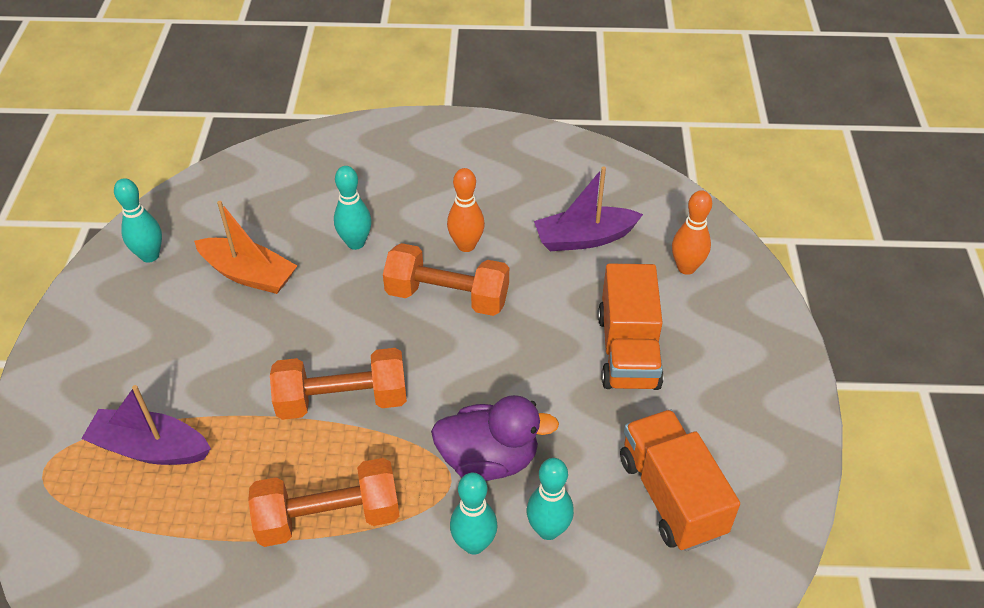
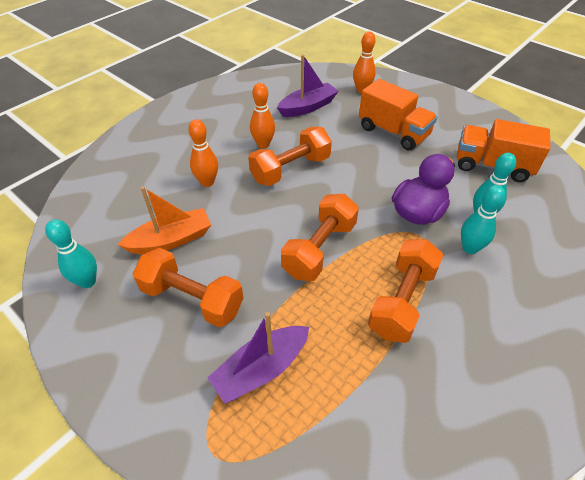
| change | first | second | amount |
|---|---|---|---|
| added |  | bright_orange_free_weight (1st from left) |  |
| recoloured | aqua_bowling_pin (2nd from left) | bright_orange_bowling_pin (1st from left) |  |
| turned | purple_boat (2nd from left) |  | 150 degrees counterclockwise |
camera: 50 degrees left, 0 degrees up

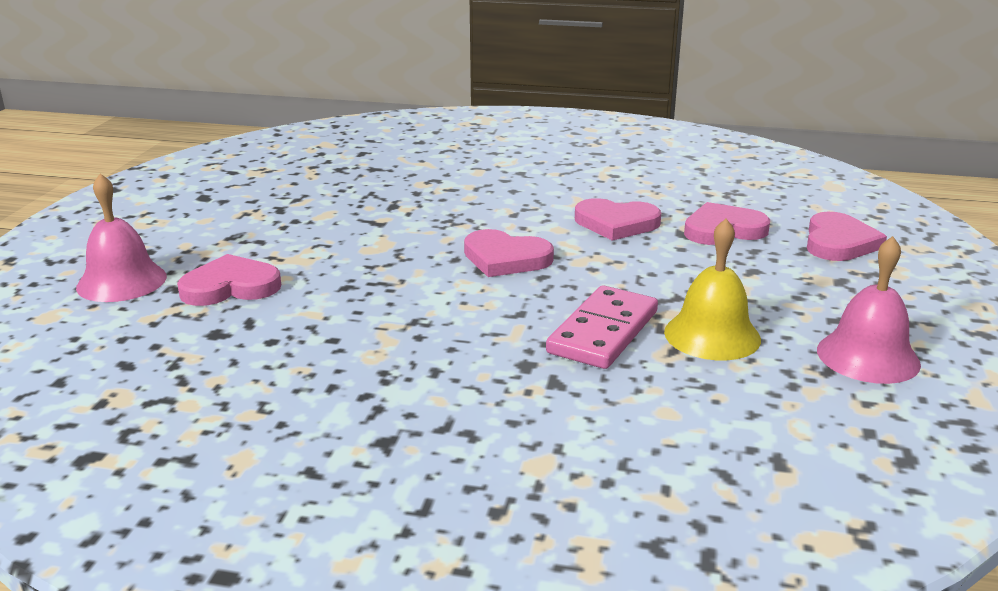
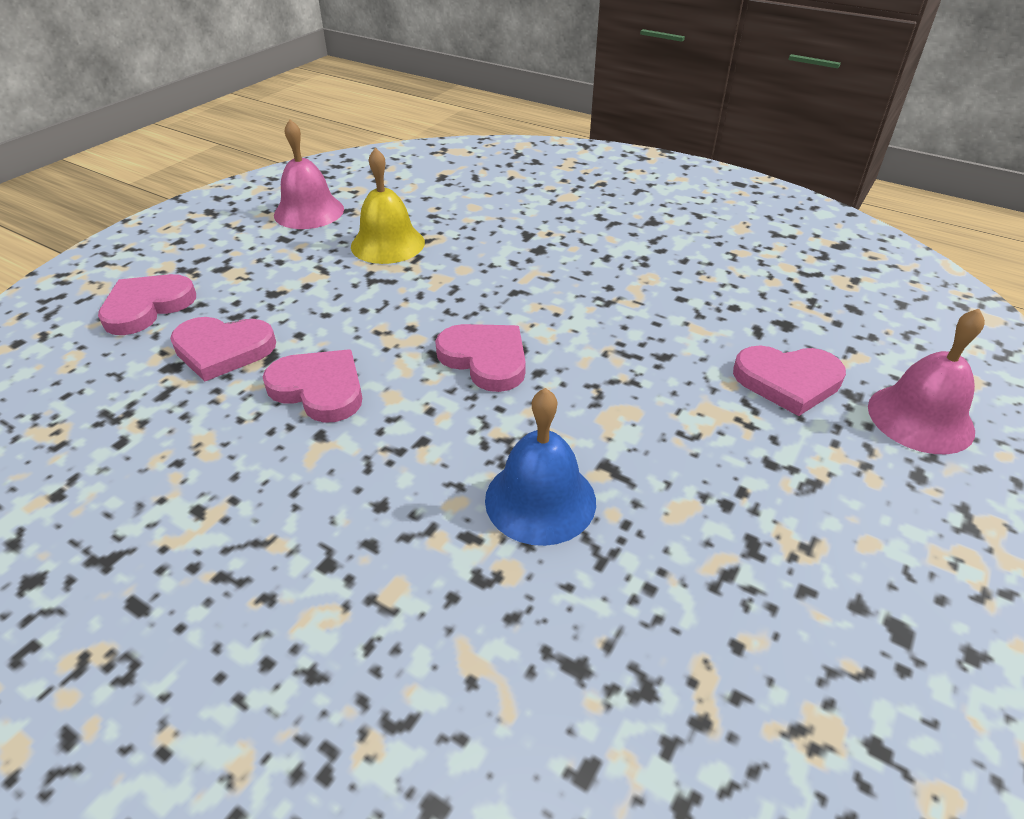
| change | first | second | amount |
|---|---|---|---|
| added |  | royal_blue_school_bell |  |
| removed | rosy_domino |  |  |
camera: 160 degrees left, 15 degrees up

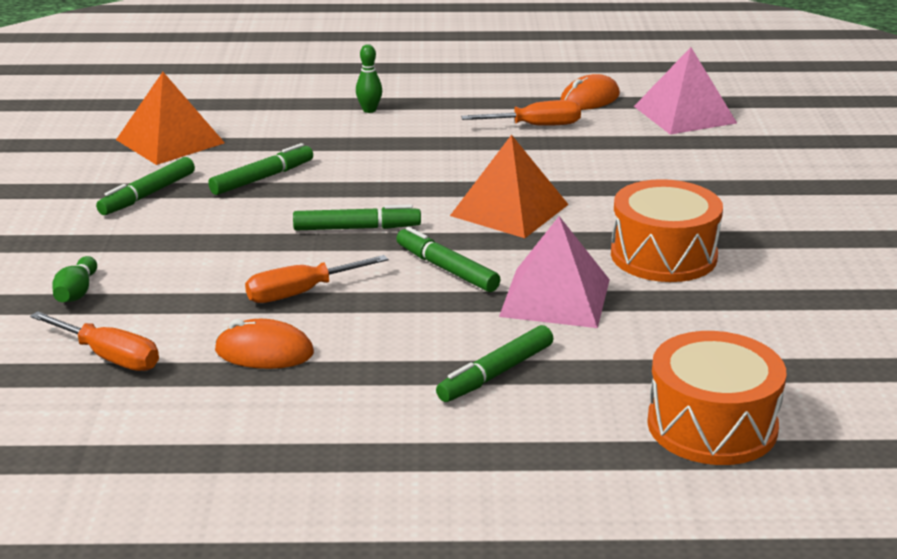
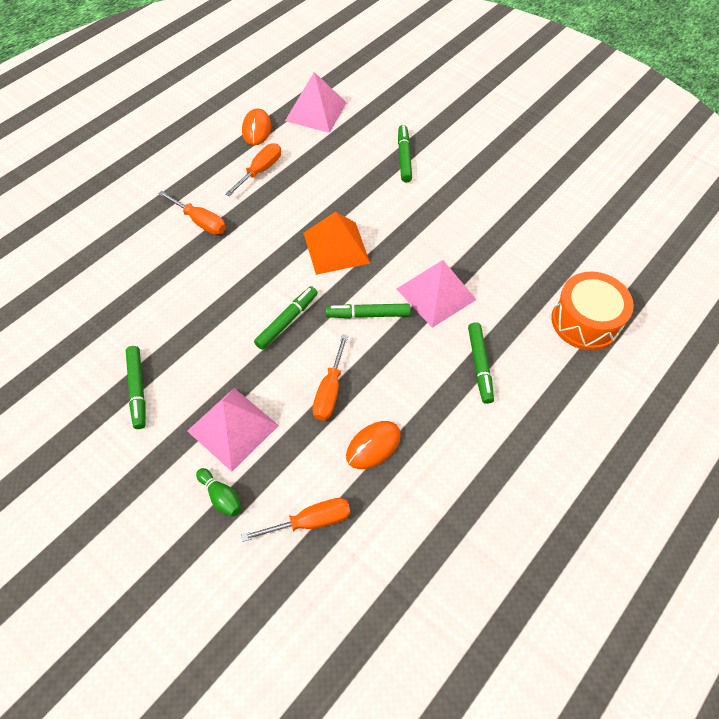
| change | first | second | amount |
|---|---|---|---|
| added |  | bright_orange_hand_screwdriver (1st from left) |  |
| added |  | rosy_solid_pyramid (1st from left) |  |
| moved | green_marker (2nd from left in the first image) | green_marker (4th from left) |  |
| removed | bright_orange_solid_pyramid (1st from left) |  |  |
| removed | green_bowling_pin (2nd from left) |  |  |
| removed | bright_orange_drum (1st from left) |  |  |
camera: 50 degrees left, 30 degrees up

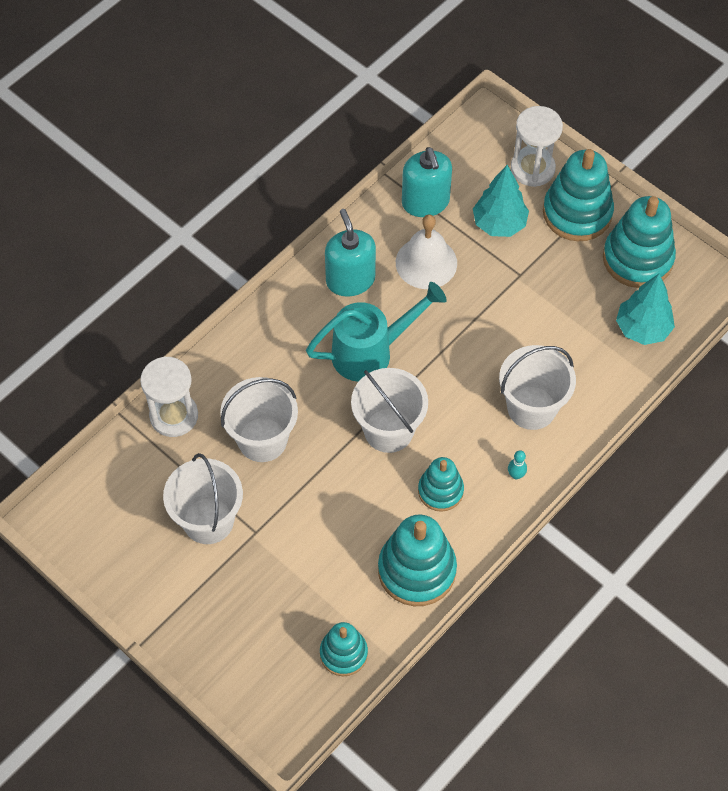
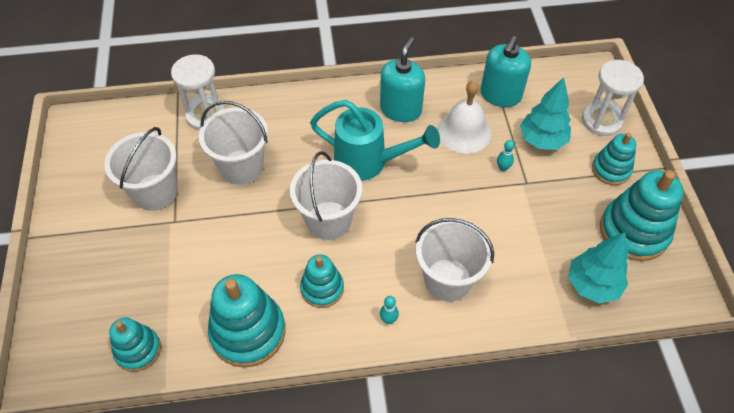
| change | first | second | amount |
|---|---|---|---|
| added |  | aqua_bowling_pin (2nd from left) |  |
| resized | aqua_stacking_rings (4th from left) |  | x0.60 |
camera: 40 degrees right, 5 degrees down

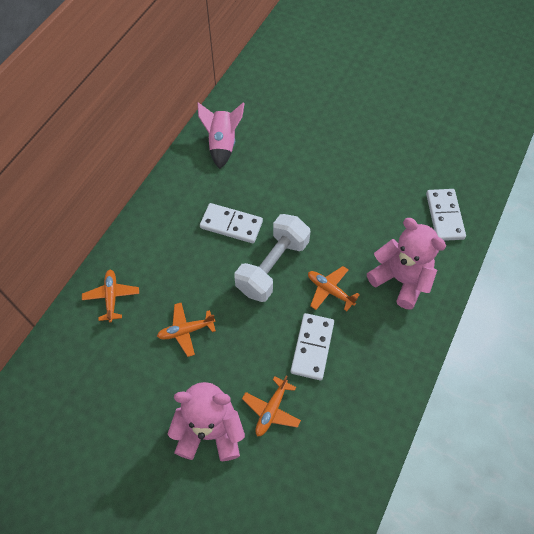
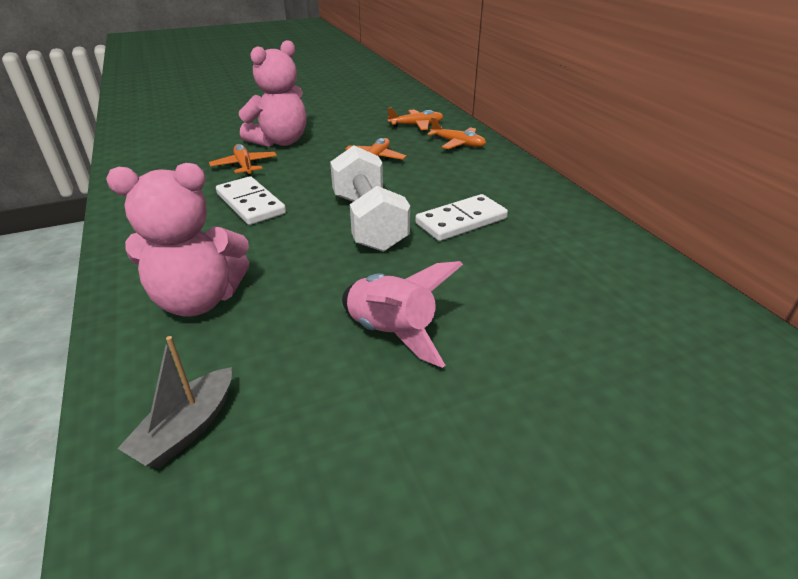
| change | first | second | amount |
|---|---|---|---|
| replaced | snow-white_domino (3rd from left) | grey_boat |  |
| moved | rosy_rocket |  |  |
| moved | bright_orange_plane (4th from left in the first image) | bright_orange_plane (3rd from left) |  |
camera: 130 degrees right, 25 degrees down

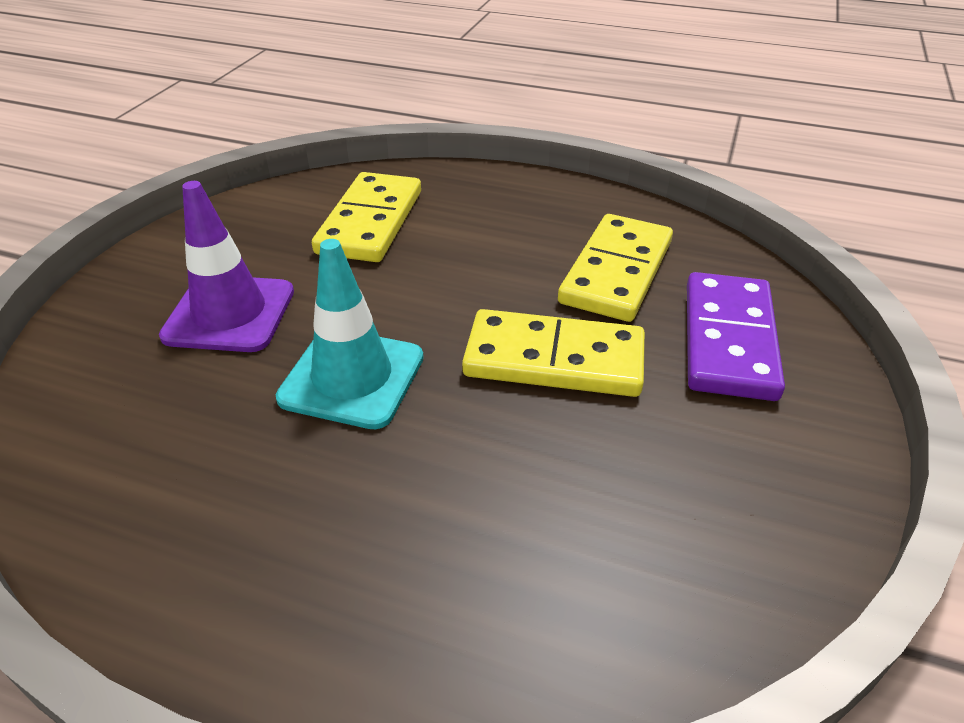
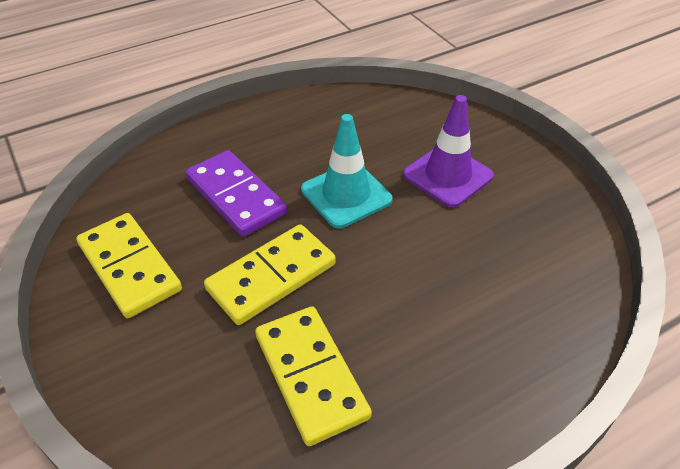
| change | first | second | amount |
|---|---|---|---|
| moved | yellow_domino (1st from left) |  |  |
| moved | purple_domino |  |  |
camera: 130 degrees right, 5 degrees up

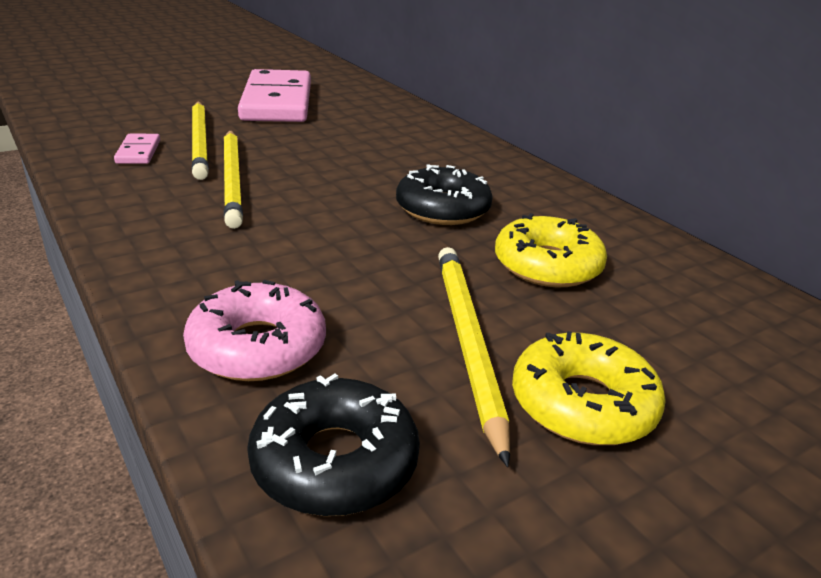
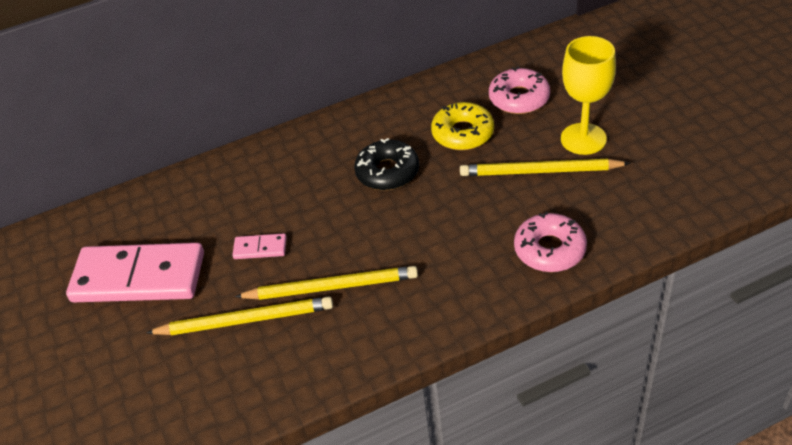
| change | first | second | amount |
|---|---|---|---|
| moved | rosy_domino (1st from left in the first image) | rosy_domino (2nd from left) |  |
| added |  | rosy_doughnut (1st from left) |  |
| replaced | yellow_doughnut (2nd from left) | yellow_chalice |  |
| removed | jet-black_doughnut (1st from left) |  |  |
camera: 75 degrees left, 15 degrees up

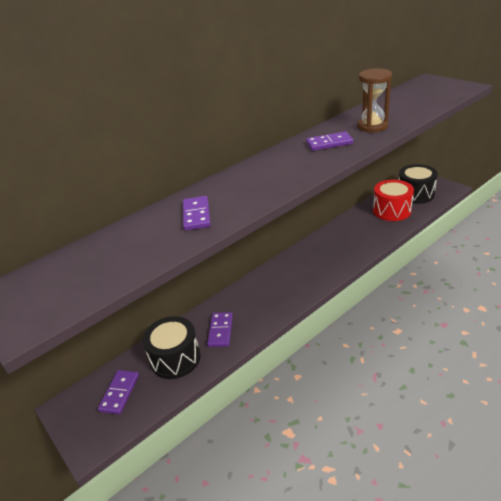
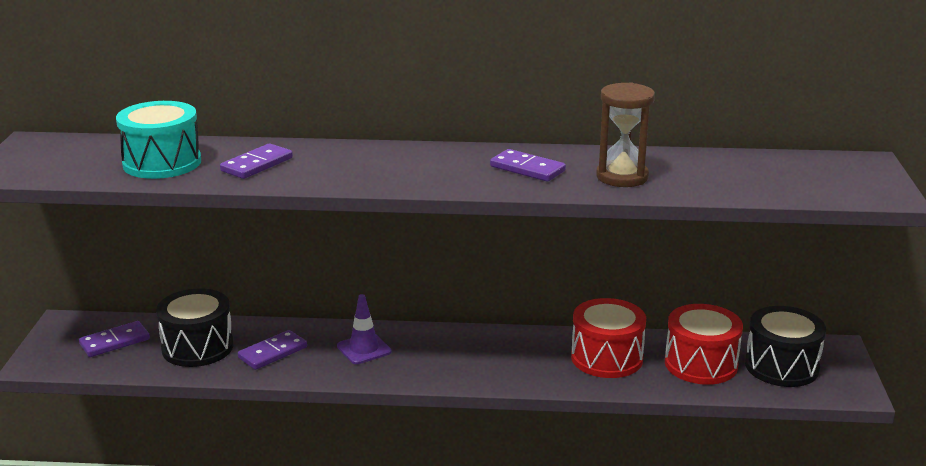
| change | first | second | amount |
|---|---|---|---|
| added |  | aqua_drum |  |
| added |  | purple_traffic_cone |  |
| added |  | scarlet_drum (1st from left) |  |
camera: 40 degrees right, 10 degrees down

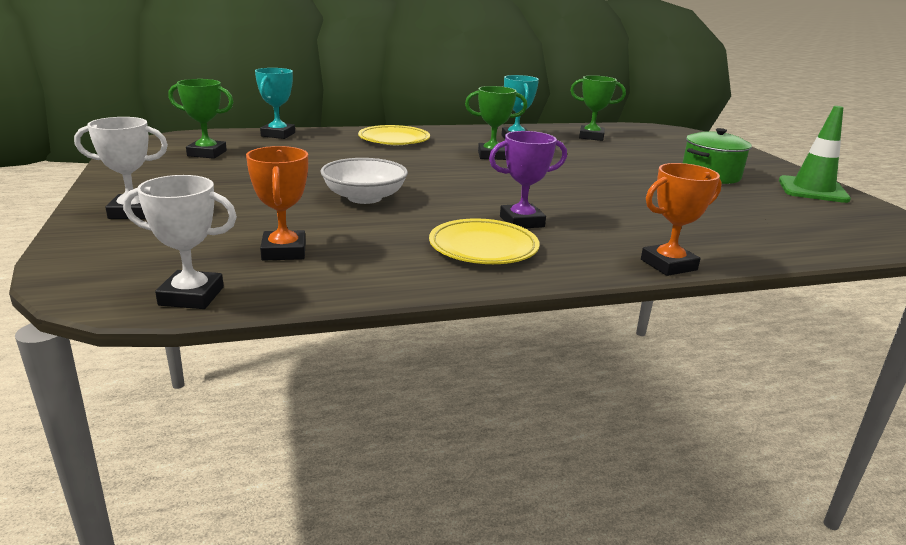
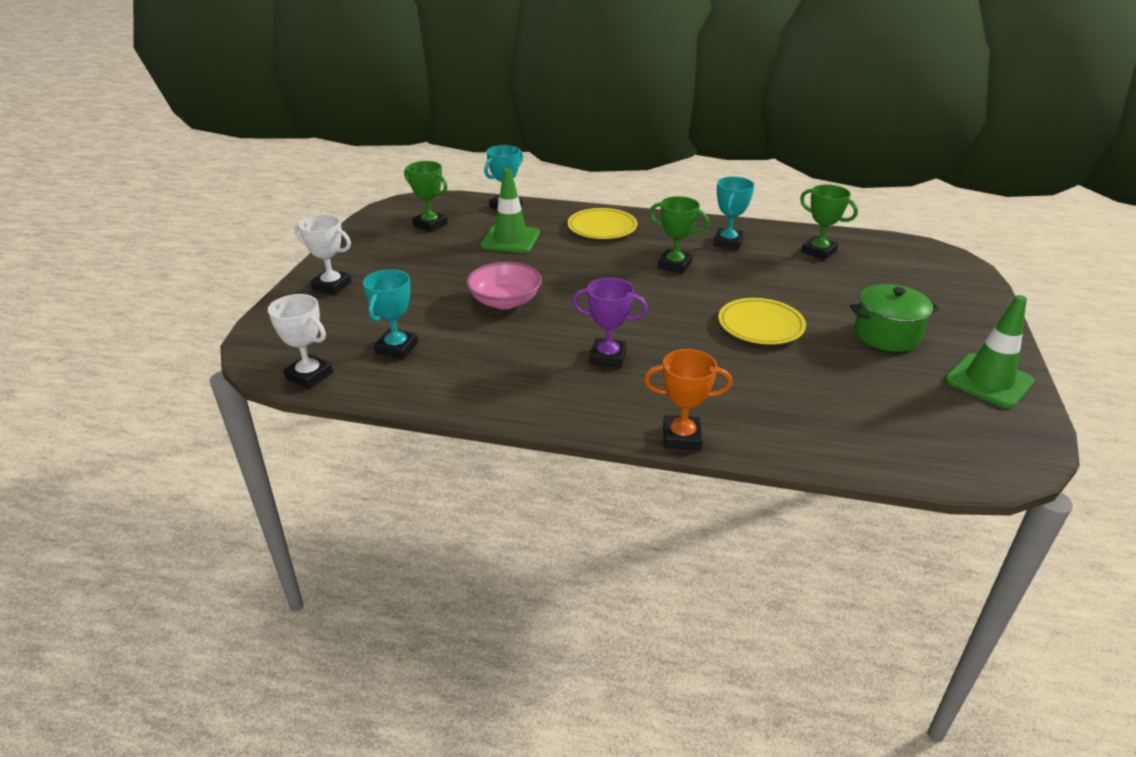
| change | first | second | amount |
|---|---|---|---|
| recoloured | bright_orange_trophy (1st from left) | aqua_trophy (1st from left) |  |
| recoloured | snow-white_serving_bowl | rosy_serving_bowl |  |
| added |  | green_traffic_cone (1st from left) |  |
| moved | yellow_flat_dish (2nd from left) |  |  |
camera: 30 degrees right, 10 degrees up

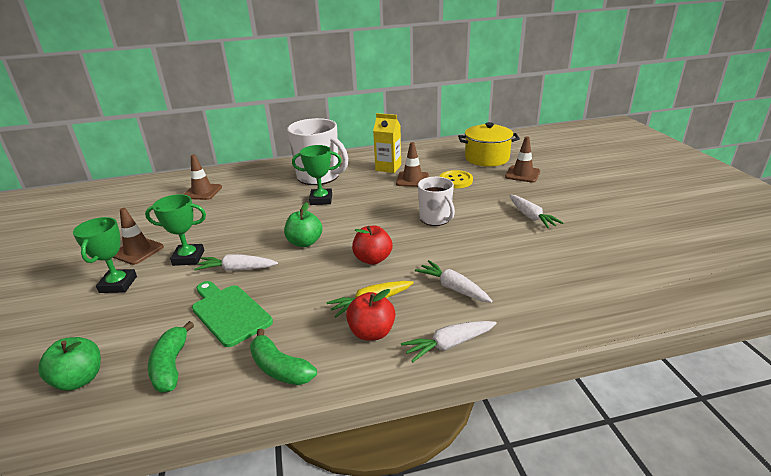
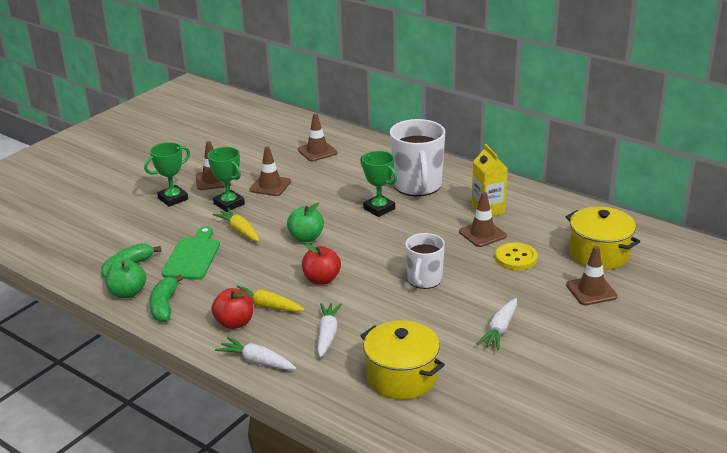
| change | first | second | amount |
|---|---|---|---|
| moved | green_apple (1st from left) |  |  |
| recoloured | snow-white_carrot (1st from left) | yellow_carrot (1st from left) |  |
| added |  | dark_brown_traffic_cone (2nd from left) |  |
| added |  | yellow_pot (1st from left) |  |
camera: 50 degrees right, 0 degrees up

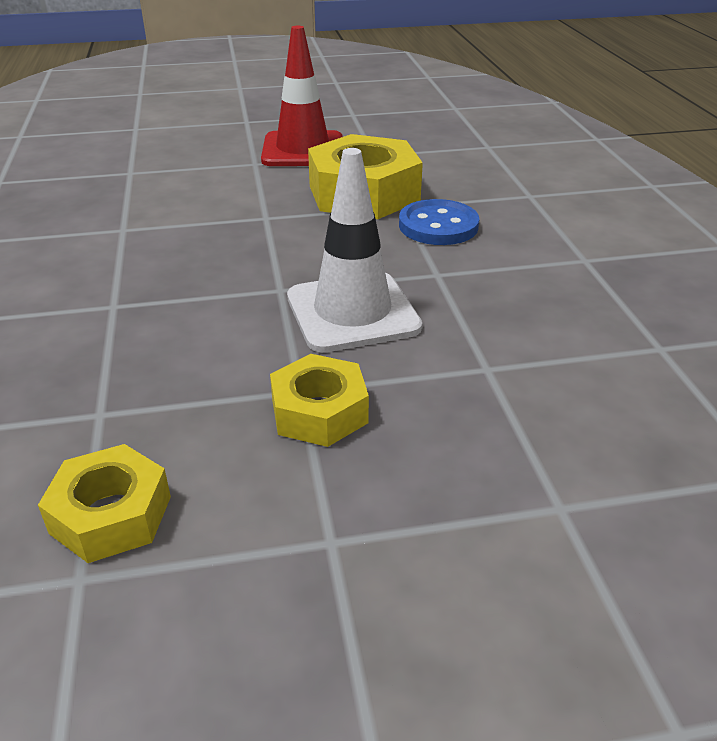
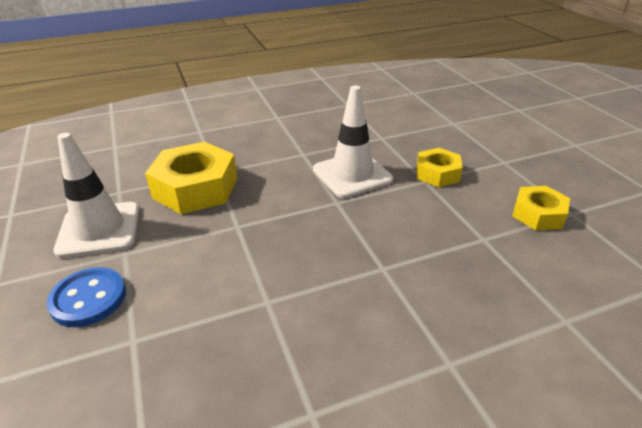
| change | first | second | amount |
|---|---|---|---|
| moved | royal_blue_sewing_button |  |  |
| recoloured | scarlet_traffic_cone | snow-white_traffic_cone (1st from left) |  |
camera: 100 degrees left, 0 degrees up

